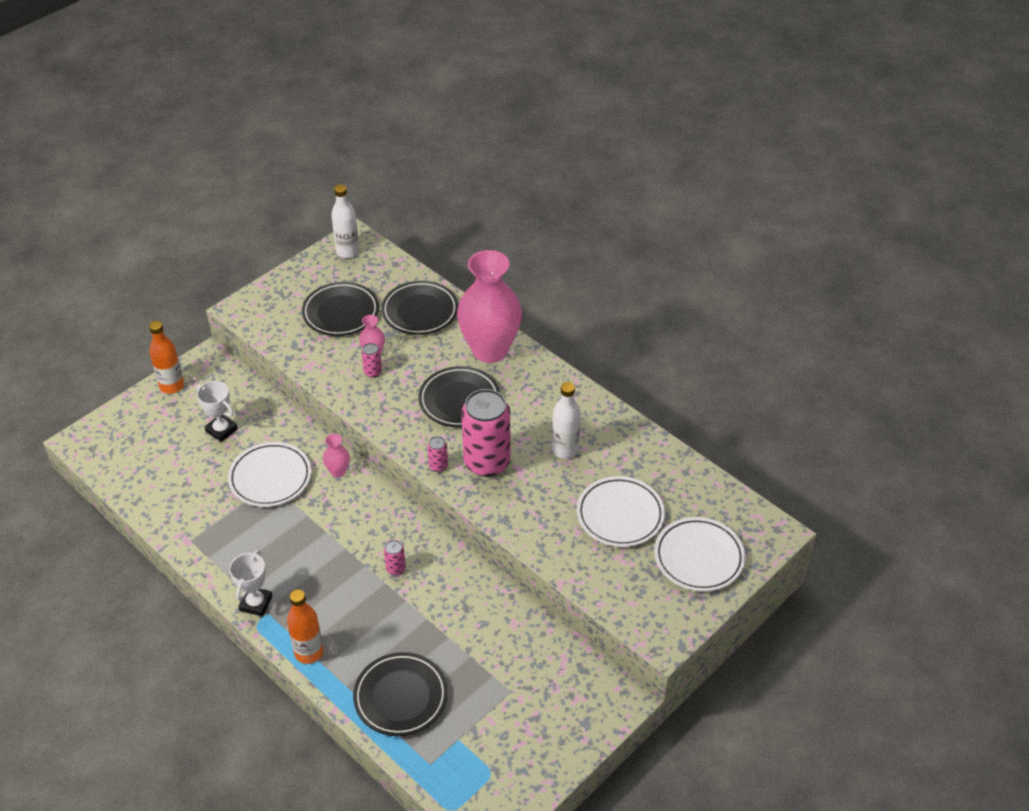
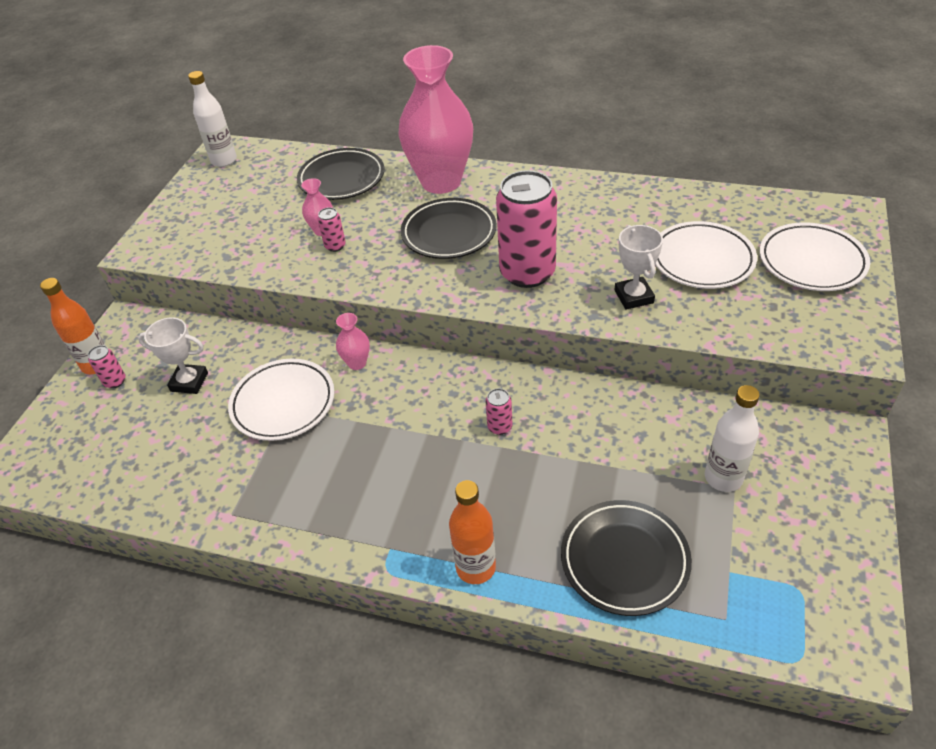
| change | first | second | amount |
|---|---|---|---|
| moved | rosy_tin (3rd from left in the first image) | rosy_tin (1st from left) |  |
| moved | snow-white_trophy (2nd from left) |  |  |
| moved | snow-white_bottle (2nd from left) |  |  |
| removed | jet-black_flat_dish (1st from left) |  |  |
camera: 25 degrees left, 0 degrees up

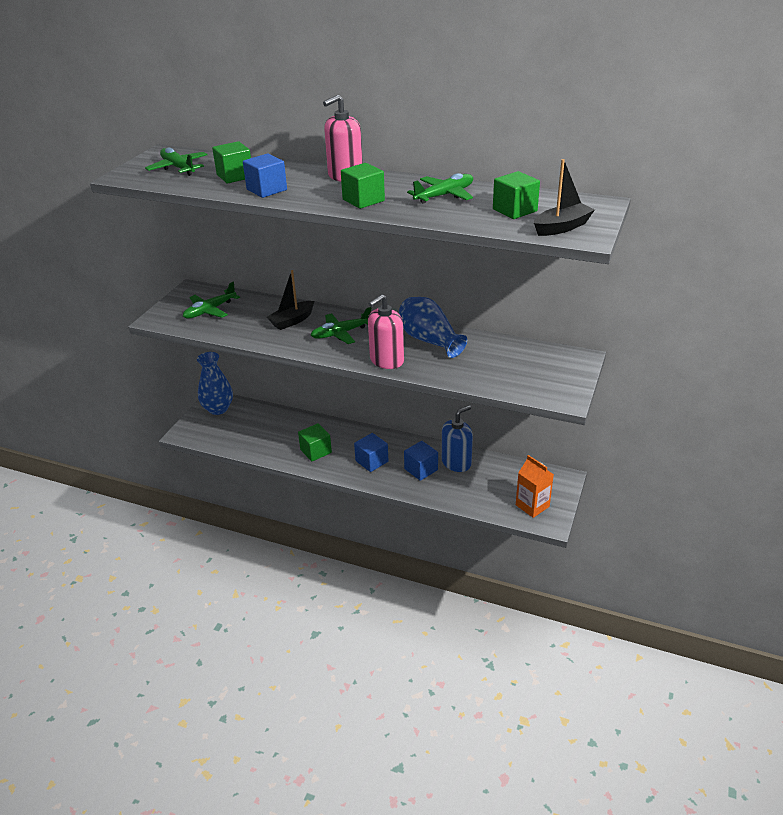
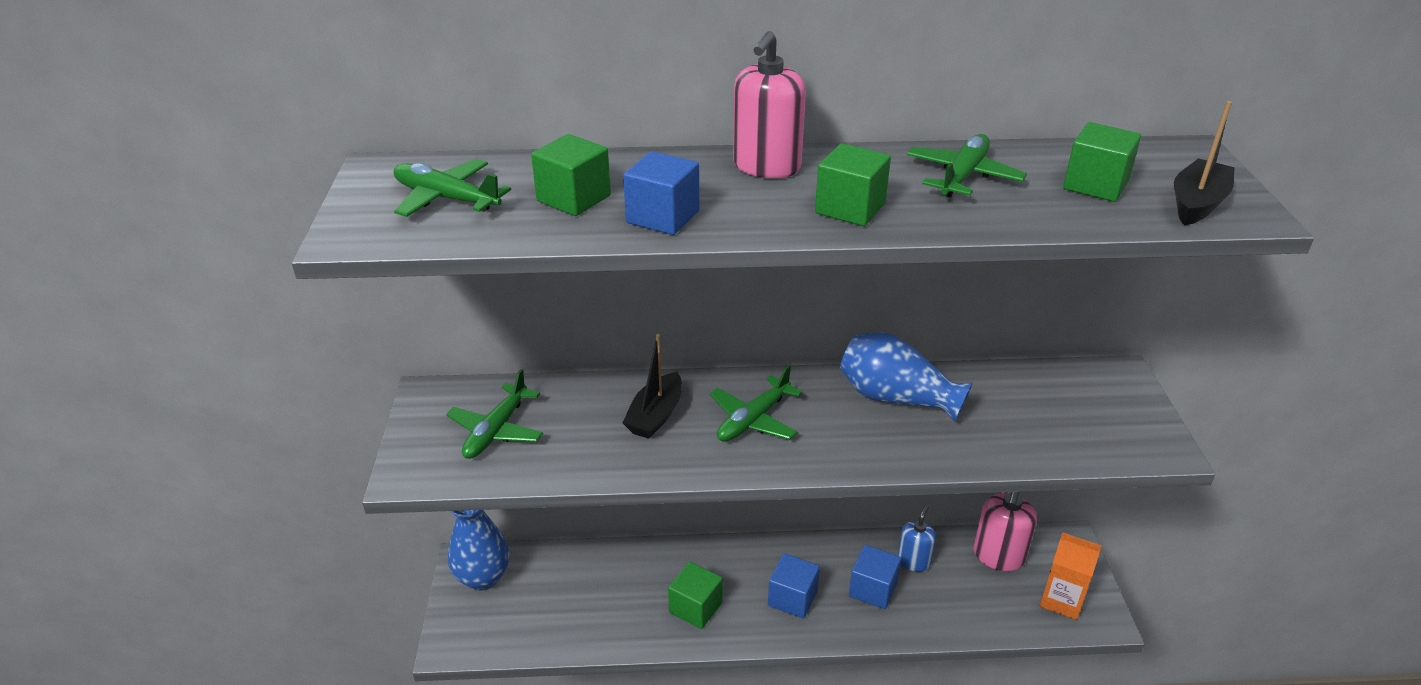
| change | first | second | amount |
|---|---|---|---|
| resized | royal_blue_soap_pump |  | x0.65 |
| moved | rosy_soap_pump (2nd from left) |  |  |
camera: 25 degrees left, 0 degrees up

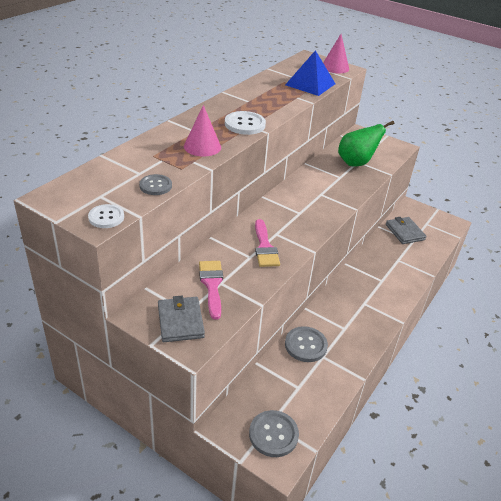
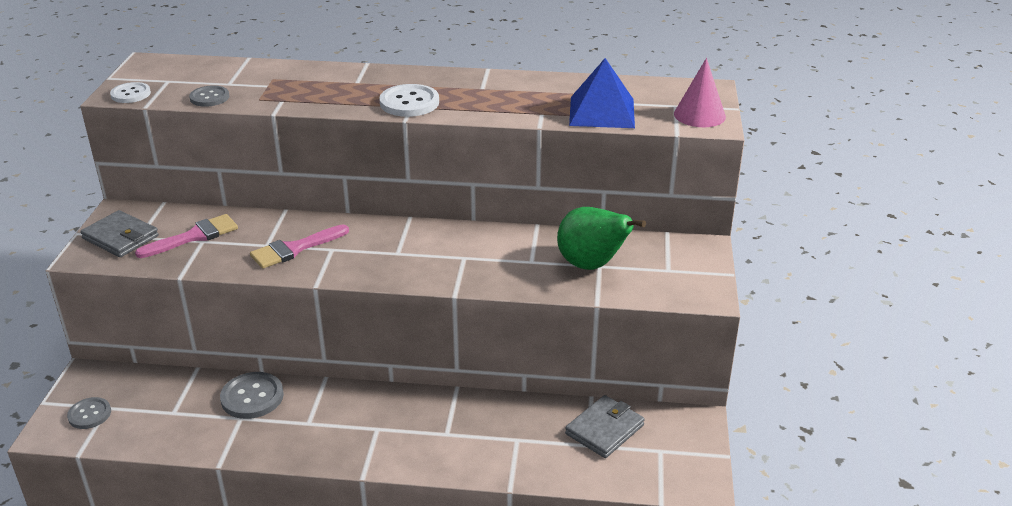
| change | first | second | amount |
|---|---|---|---|
| resized | grey_sewing_button (2nd from left in the first image) | grey_sewing_button (1st from left) | x0.65 |
| turned | grey_billfold (1st from left) |  | 75 degrees clockwise |
| removed | rosy_solid_cone (1st from left) |  |  |
camera: 65 degrees right, 5 degrees down

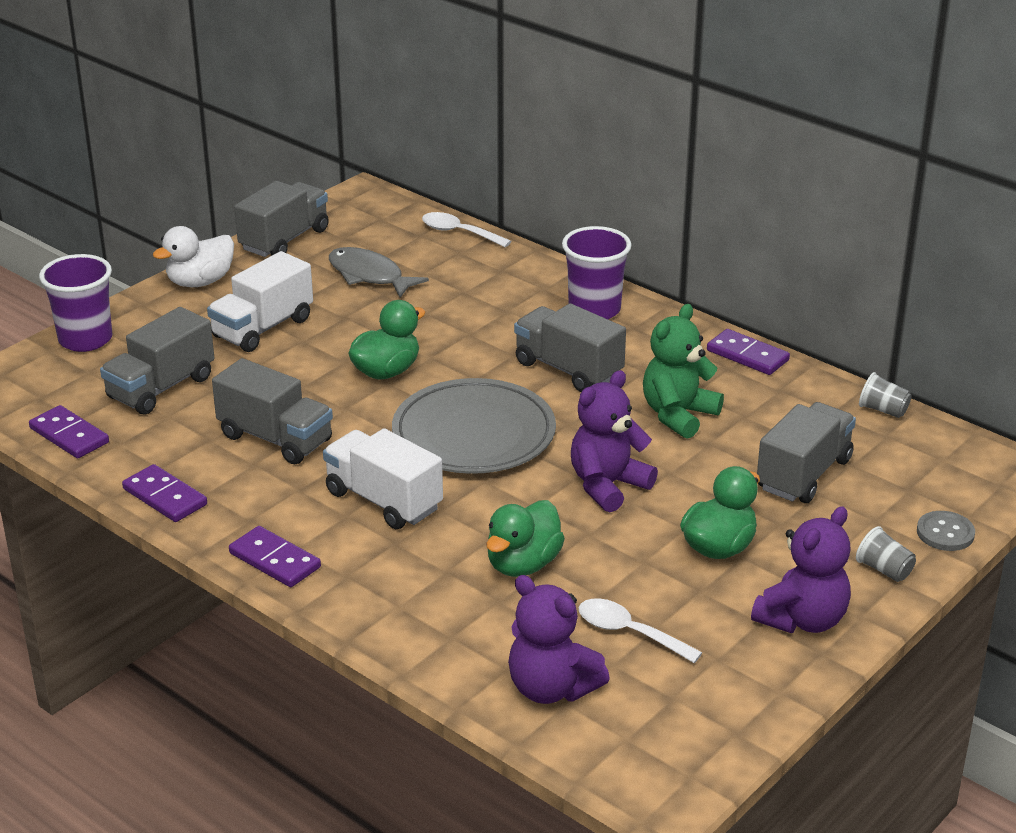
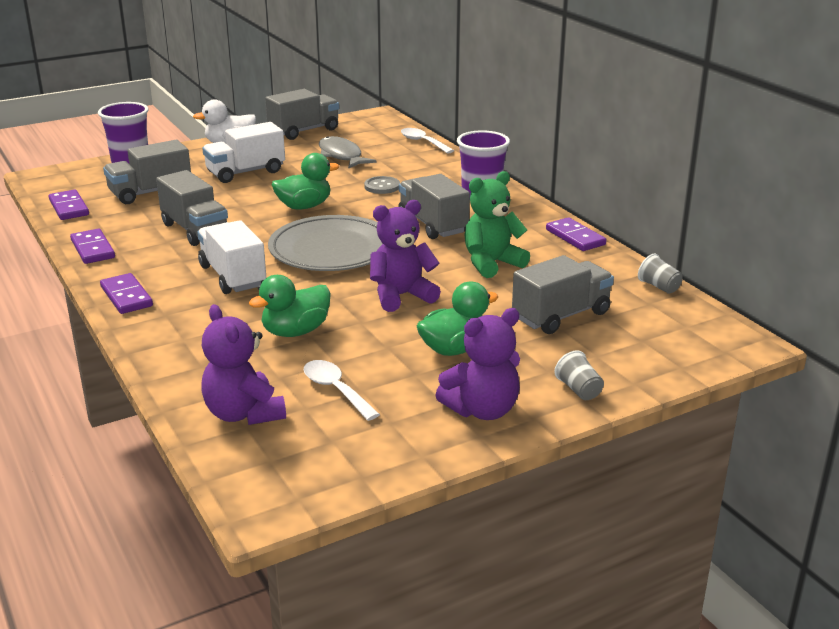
| change | first | second | amount |
|---|---|---|---|
| moved | grey_sewing_button |  |  |
camera: 20 degrees right, 5 degrees down

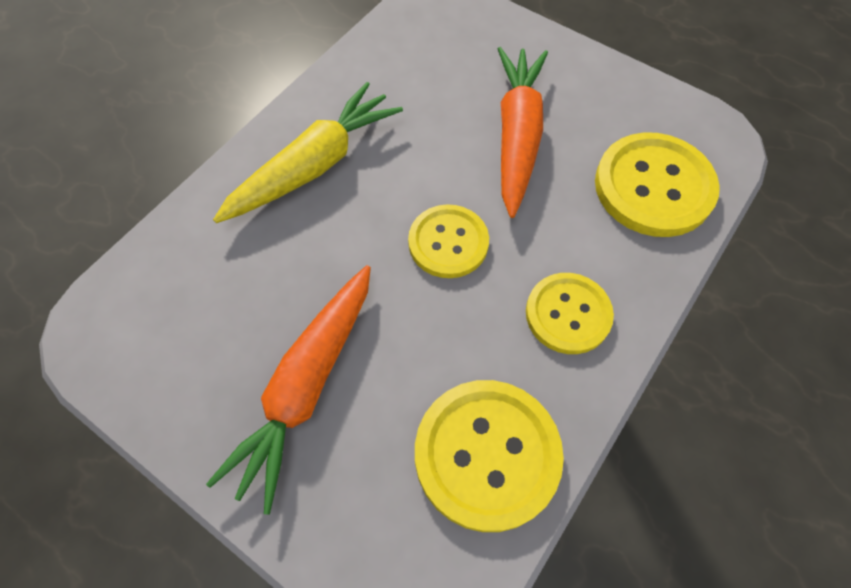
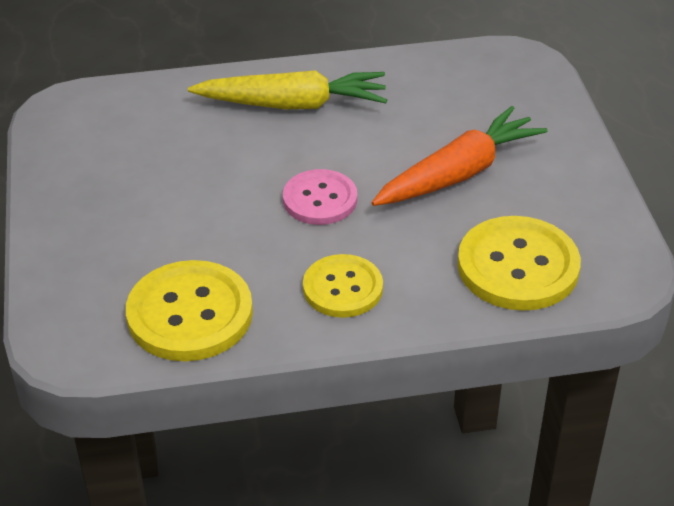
| change | first | second | amount |
|---|---|---|---|
| recoloured | yellow_sewing_button (1st from left) | rosy_sewing_button |  |
| removed | bright_orange_carrot (1st from left) |  |  |
camera: 45 degrees right, 20 degrees down

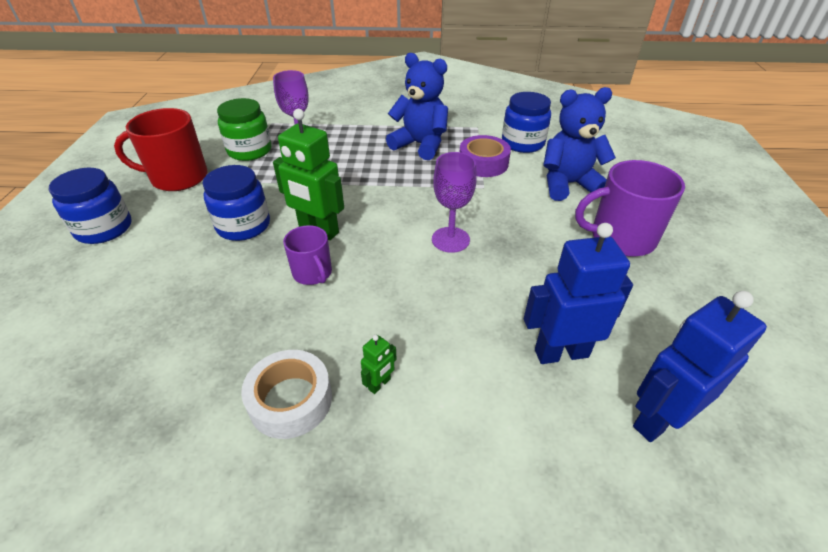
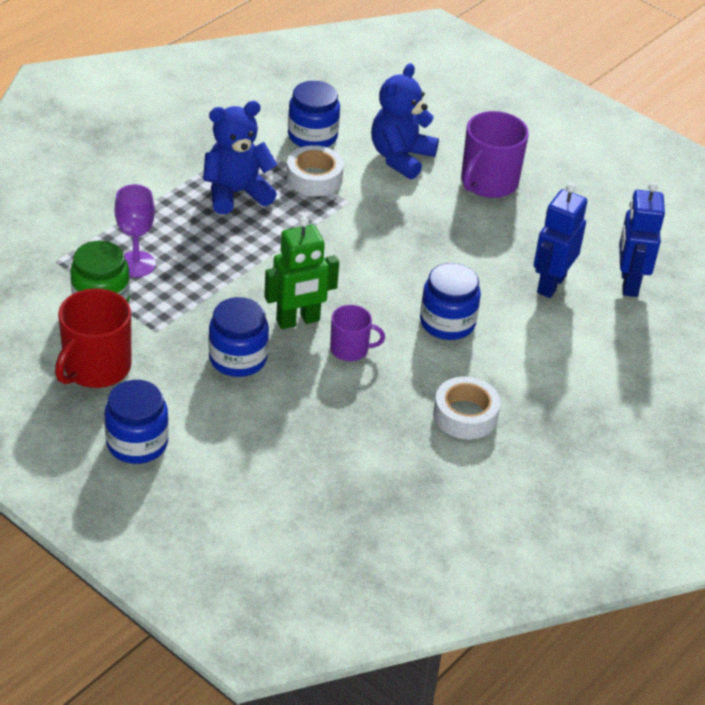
| change | first | second | amount |
|---|---|---|---|
| recoloured | purple_roll_of_tape | snow-white_roll_of_tape (1st from left) |  |
| added |  | royal_blue_jar (4th from left) |  |
| removed | green_robot_figure (2nd from left) |  |  |
| removed | purple_chalice (2nd from left) |  |  |
camera: 55 degrees left, 0 degrees up

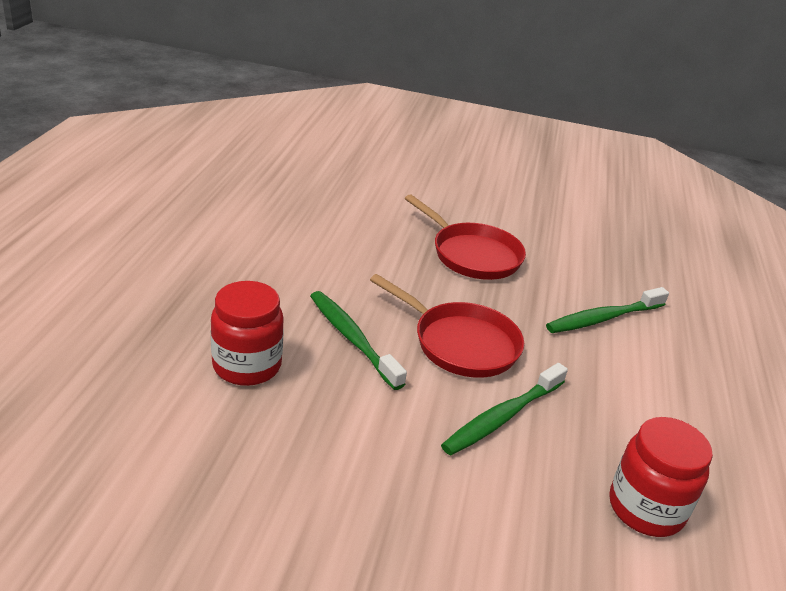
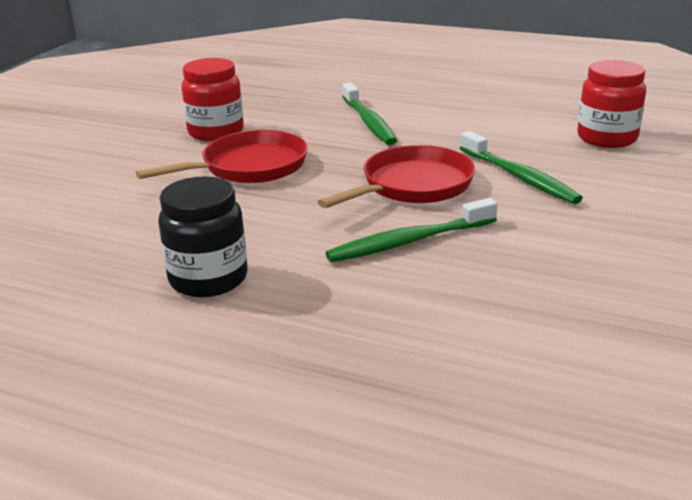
| change | first | second | amount |
|---|---|---|---|
| added |  | jet-black_jar |  |
| moved | scarlet_jar (1st from left) |  |  |
camera: 75 degrees left, 5 degrees down

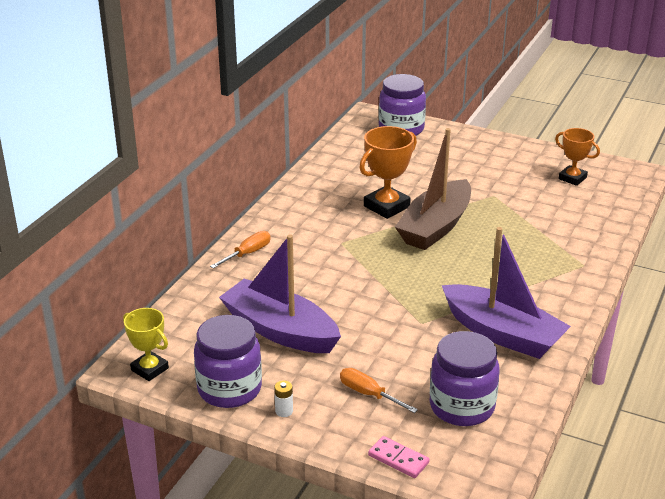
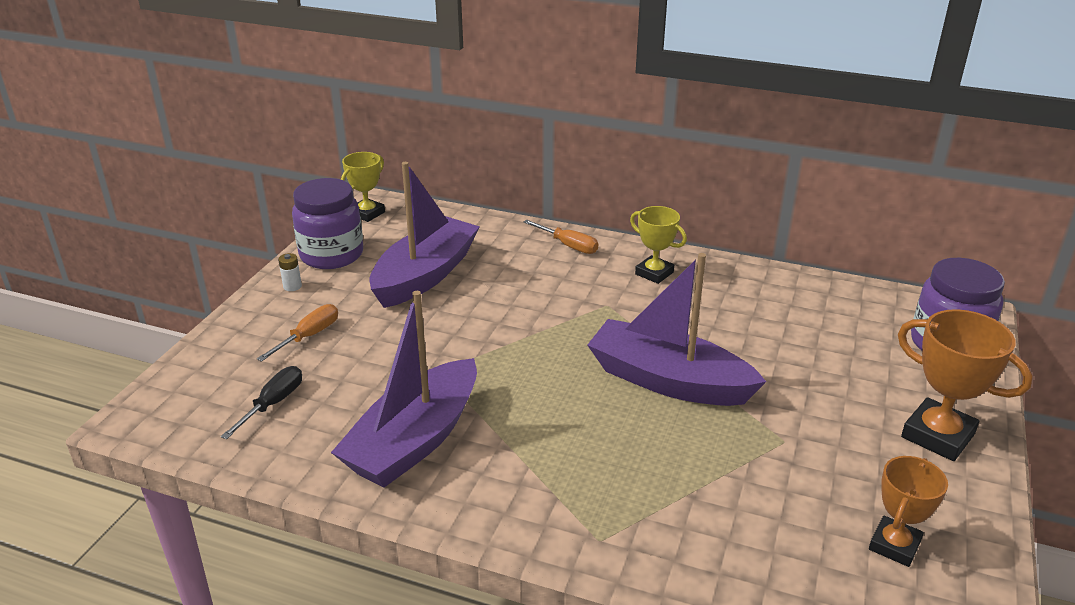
| change | first | second | amount |
|---|---|---|---|
| replaced | purple_jar (3rd from left) | jet-black_hand_screwdriver |  |
| recoloured | dark_brown_boat | purple_boat (3rd from left) |  |
| added |  | yellow_trophy (2nd from left) |  |
| moved | bright_orange_trophy (1st from left in the first image) | bright_orange_trophy (2nd from left) |  |
| removed | rosy_domino |  |  |
camera: 85 degrees right, 0 degrees up

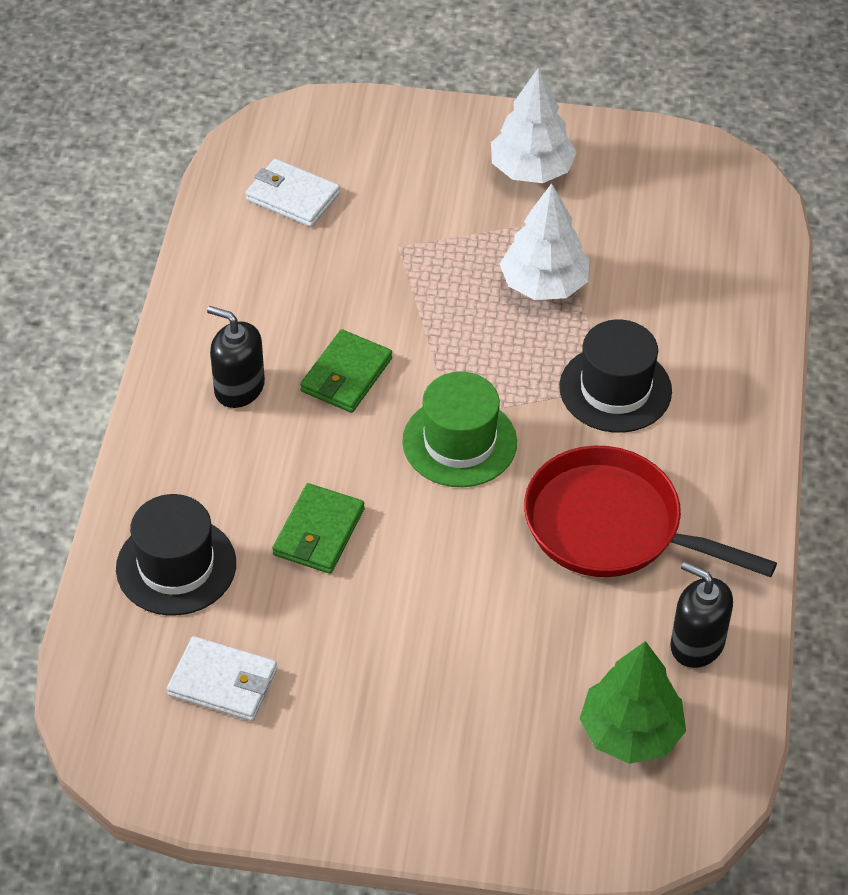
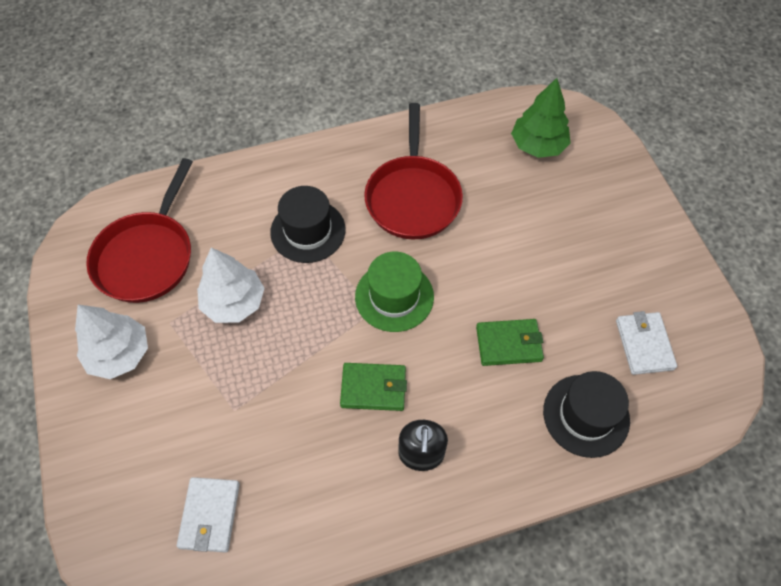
| change | first | second | amount |
|---|---|---|---|
| added |  | scarlet_pan (1st from left) |  |
| removed | jet-black_soap_pump (2nd from left) |  |  |
camera: 115 degrees left, 10 degrees up

